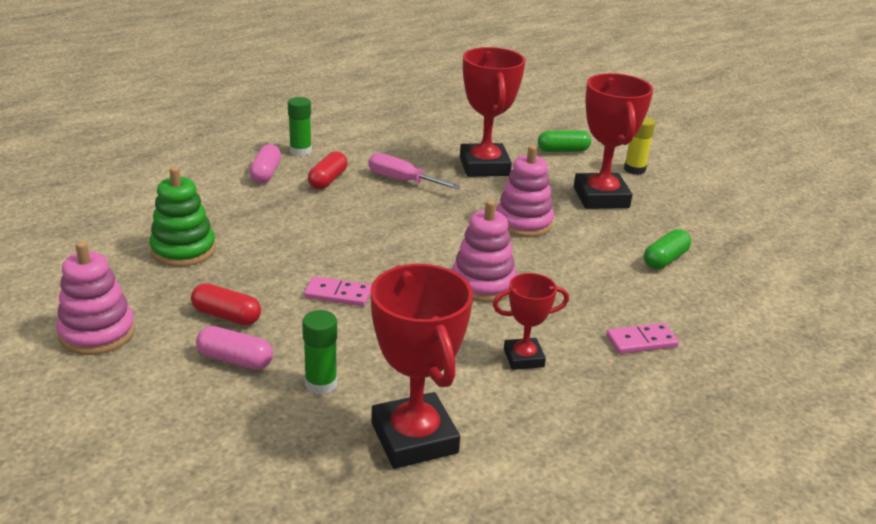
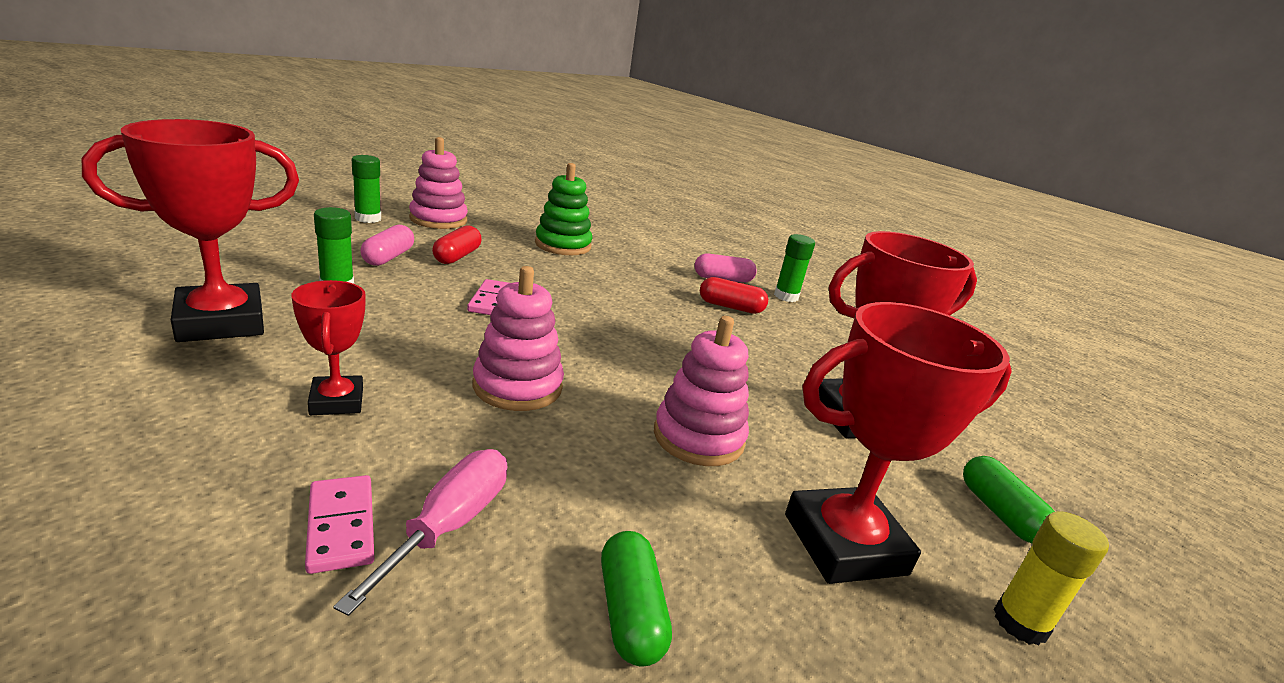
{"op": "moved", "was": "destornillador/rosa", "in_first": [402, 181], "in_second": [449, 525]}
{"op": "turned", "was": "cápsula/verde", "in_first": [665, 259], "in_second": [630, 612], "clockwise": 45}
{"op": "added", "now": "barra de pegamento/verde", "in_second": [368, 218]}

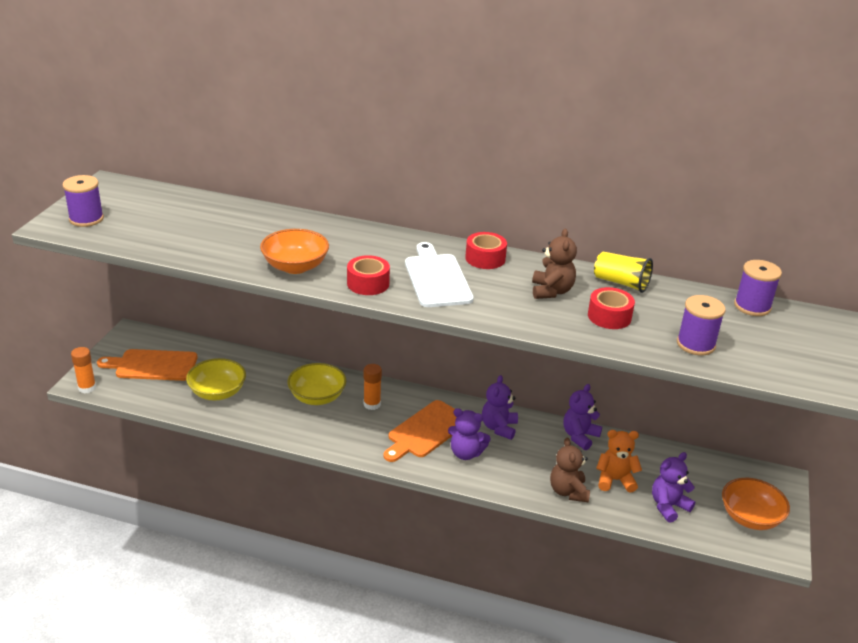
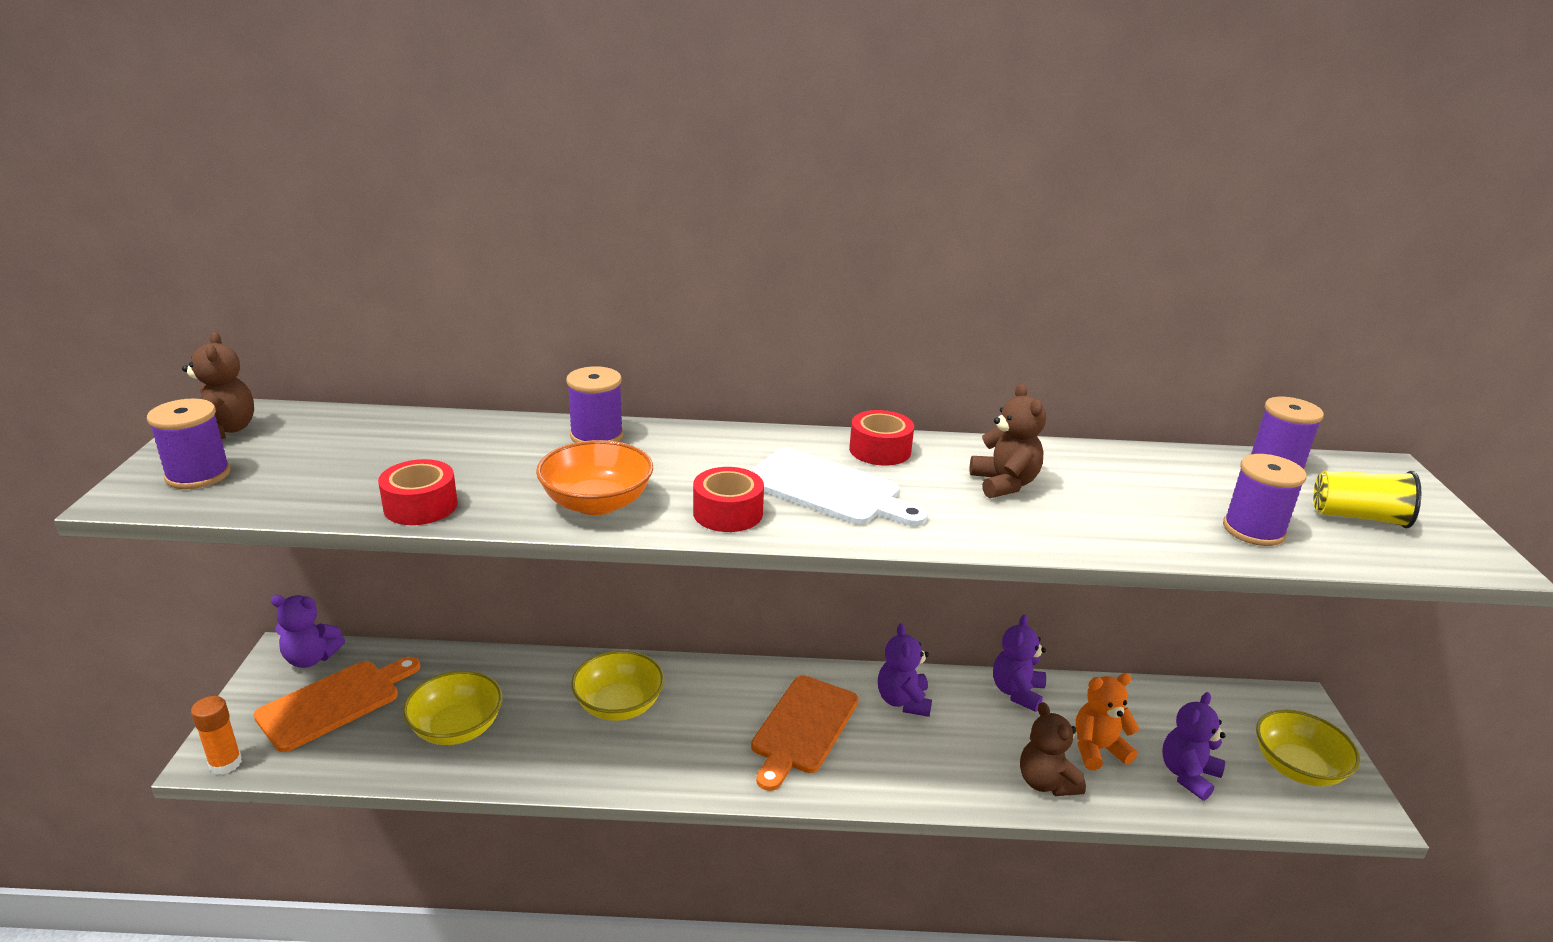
{"op": "turned", "was": "tabla de cortar/blanco", "in_first": [437, 278], "in_second": [828, 489], "clockwise": 150}
{"op": "moved", "was": "vaso/amarillo", "in_first": [621, 283], "in_second": [1358, 517]}
{"op": "moved", "was": "cinta adhesiva/rojo", "in_first": [609, 316], "in_second": [420, 506]}
{"op": "turned", "was": "tabla de cortar/naranja", "in_first": [152, 365], "in_second": [335, 702], "clockwise": 150}
{"op": "removed", "was": "barra de pegamento/naranja", "in_first": [372, 404]}
{"op": "moved", "was": "osito/morado", "in_first": [466, 453], "in_second": [311, 658]}
{"op": "recoloured", "was": "cuenco/naranja", "now": "cuenco/amarillo", "in_first": [750, 517], "in_second": [1297, 768]}
{"op": "added", "now": "osito/marrón", "in_second": [223, 431]}
{"op": "added", "now": "carrete/morado", "in_second": [596, 436]}

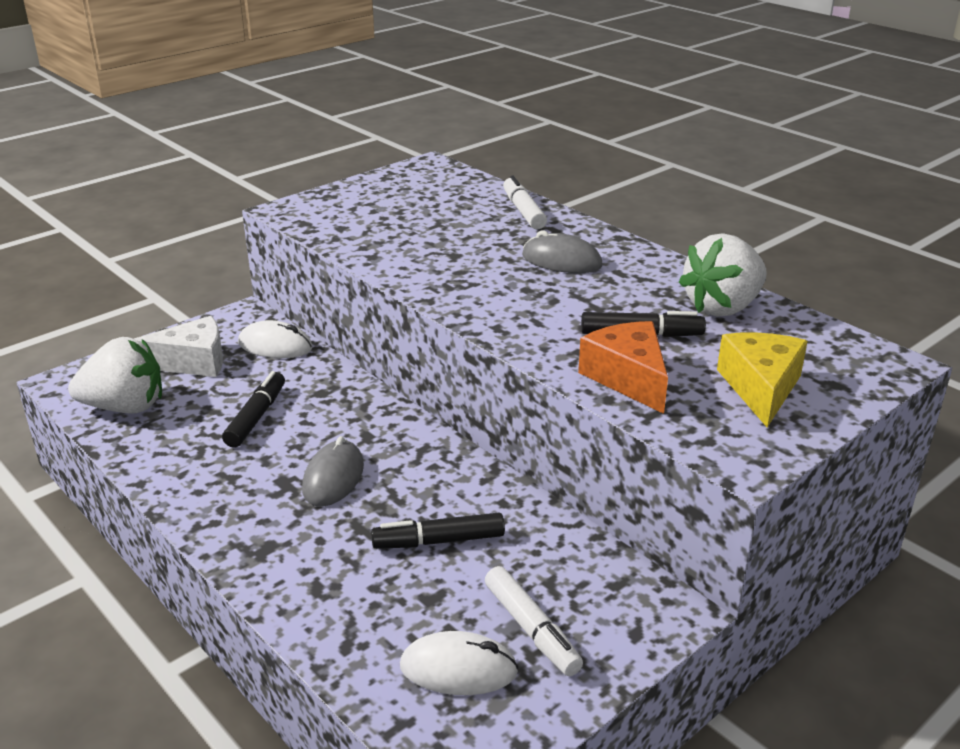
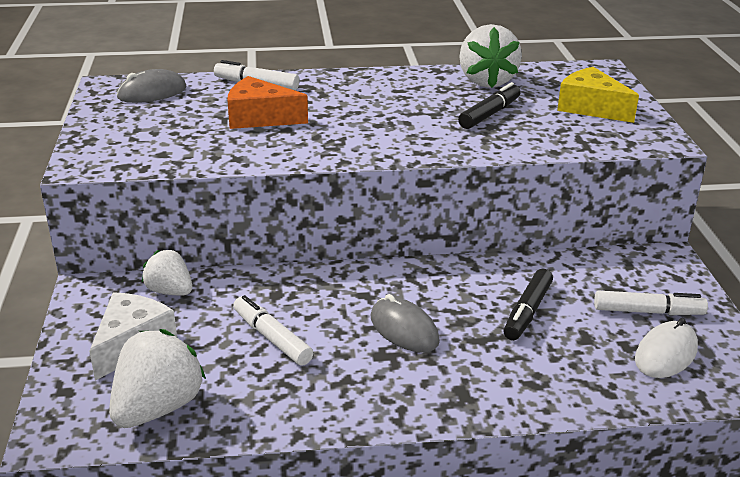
{"op": "moved", "was": "ratón/gris", "in_first": [561, 261], "in_second": [152, 93]}
{"op": "replaced", "was": "ratón/blanco", "now": "fresa/blanco", "in_first": [275, 346], "in_second": [170, 291]}
{"op": "moved", "was": "queso/naranja", "in_first": [628, 378], "in_second": [259, 118]}
{"op": "recoloured", "was": "rotulador/negro", "now": "rotulador/blanco", "in_first": [256, 417], "in_second": [272, 338]}

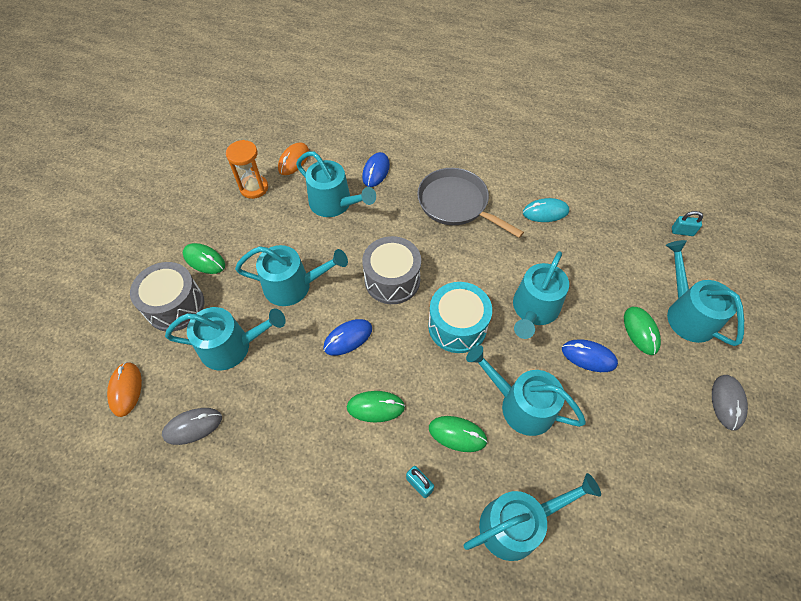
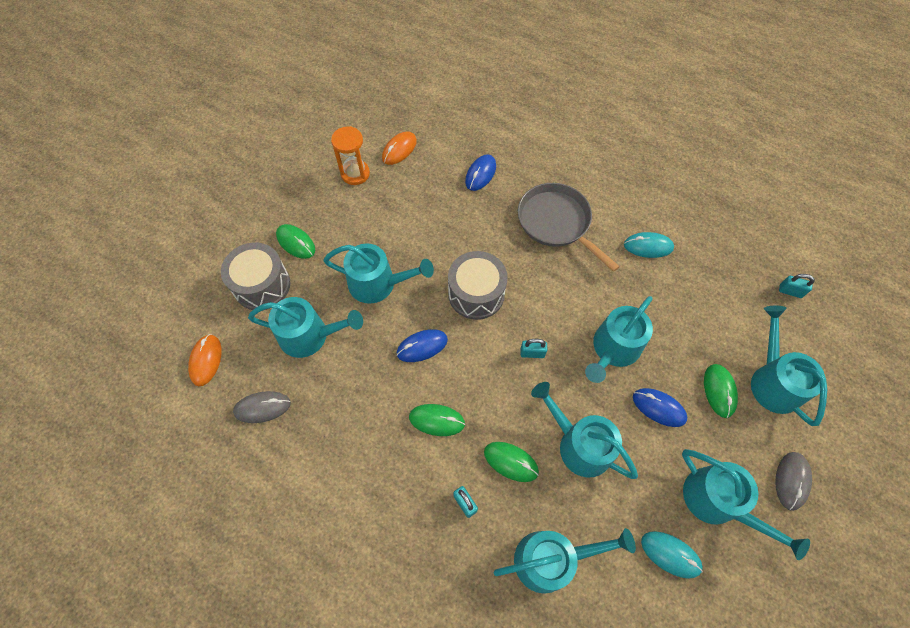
{"op": "moved", "was": "regadera/turquesa", "in_first": [334, 203], "in_second": [717, 502]}
{"op": "replaced", "was": "tambor/turquesa", "now": "candado/turquesa", "in_first": [457, 326], "in_second": [532, 353]}
{"op": "added", "now": "ratón/turquesa", "in_second": [670, 554]}

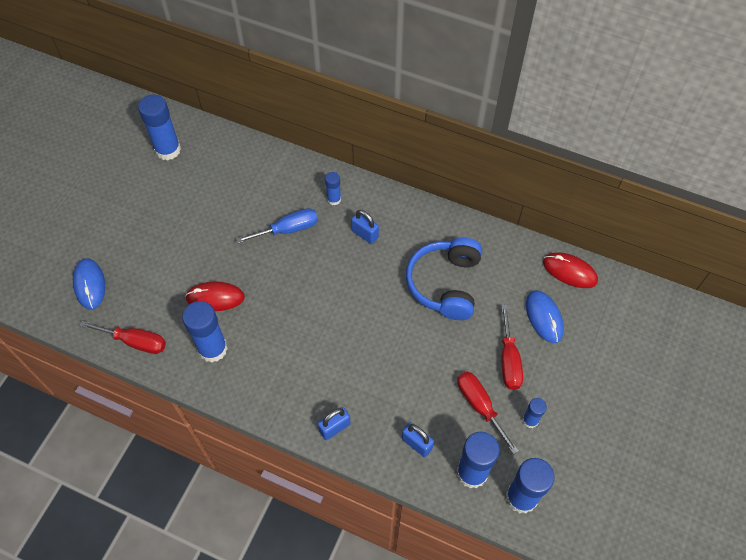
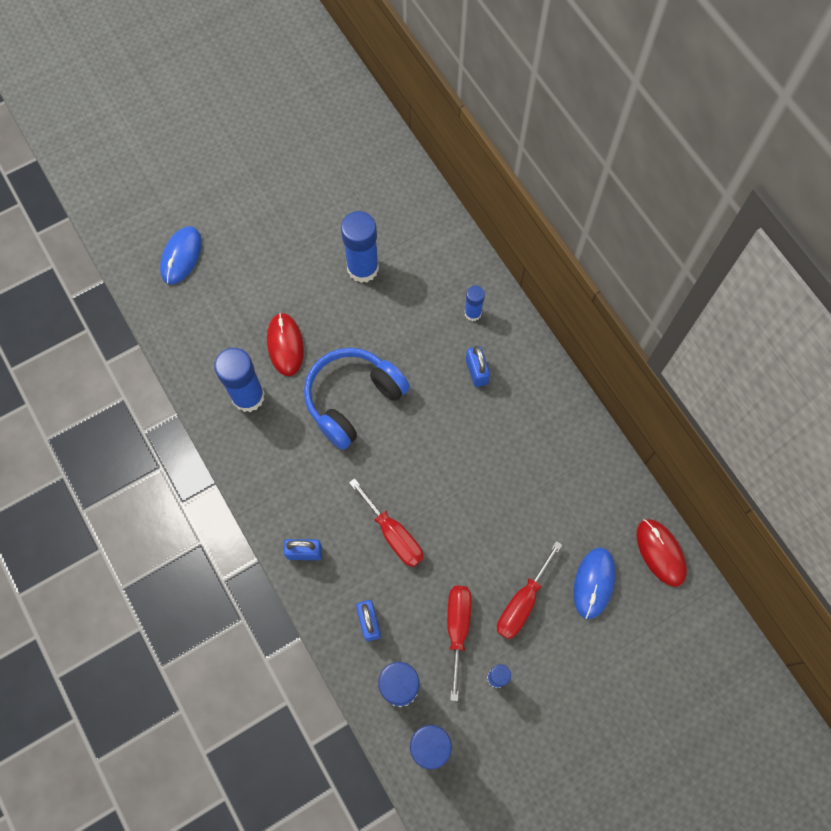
{"op": "moved", "was": "barra de pegamento/azul", "in_first": [168, 150], "in_second": [363, 268]}
{"op": "removed", "was": "destornillador/azul", "in_first": [288, 229]}
{"op": "moved", "was": "auriculares/azul", "in_first": [445, 284], "in_second": [353, 400]}
{"op": "turned", "was": "ratón/rojo", "in_first": [215, 298], "in_second": [285, 345], "clockwise": 45}
{"op": "moved", "was": "destornillador/rojo", "in_first": [135, 342], "in_second": [393, 534]}

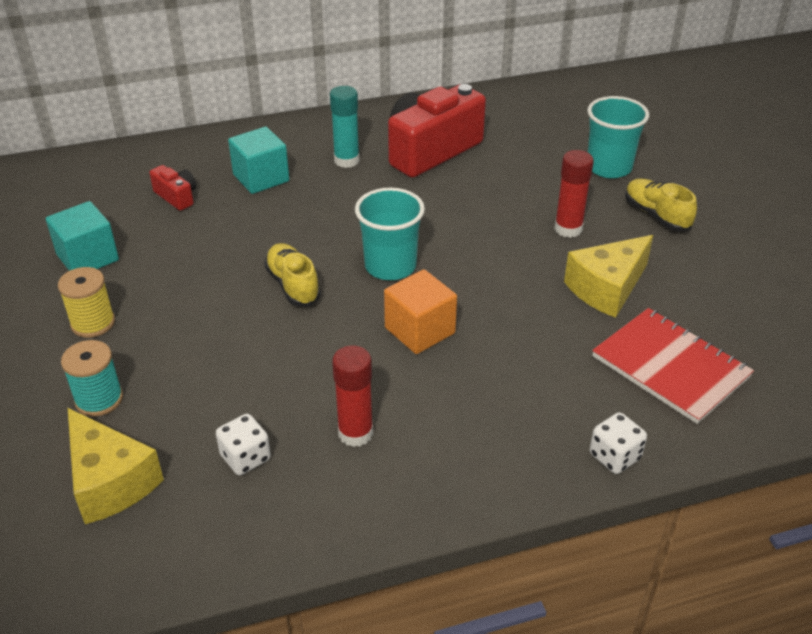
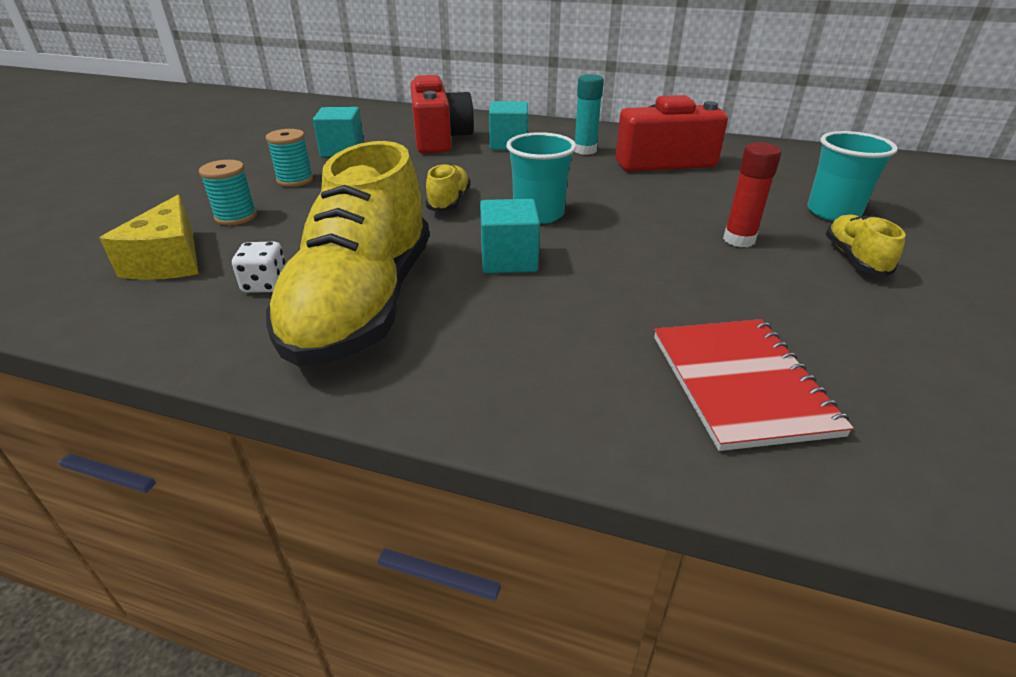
{"op": "resized", "was": "cámara/rojo", "in_first": [177, 197], "in_second": [439, 138], "ratio": 2.22}
{"op": "removed", "was": "queso/amarillo", "in_first": [607, 288]}
{"op": "recoloured", "was": "carrete/amarillo", "now": "carrete/turquesa", "in_first": [93, 323], "in_second": [295, 180]}
{"op": "recoloured", "was": "cubo/naranja", "now": "cubo/turquesa", "in_first": [420, 330], "in_second": [509, 259]}
{"op": "replaced", "was": "barra de pegamento/rojo", "now": "zapato/amarillo", "in_first": [355, 433], "in_second": [363, 304]}
{"op": "removed", "was": "dado/blanco", "in_first": [614, 456]}

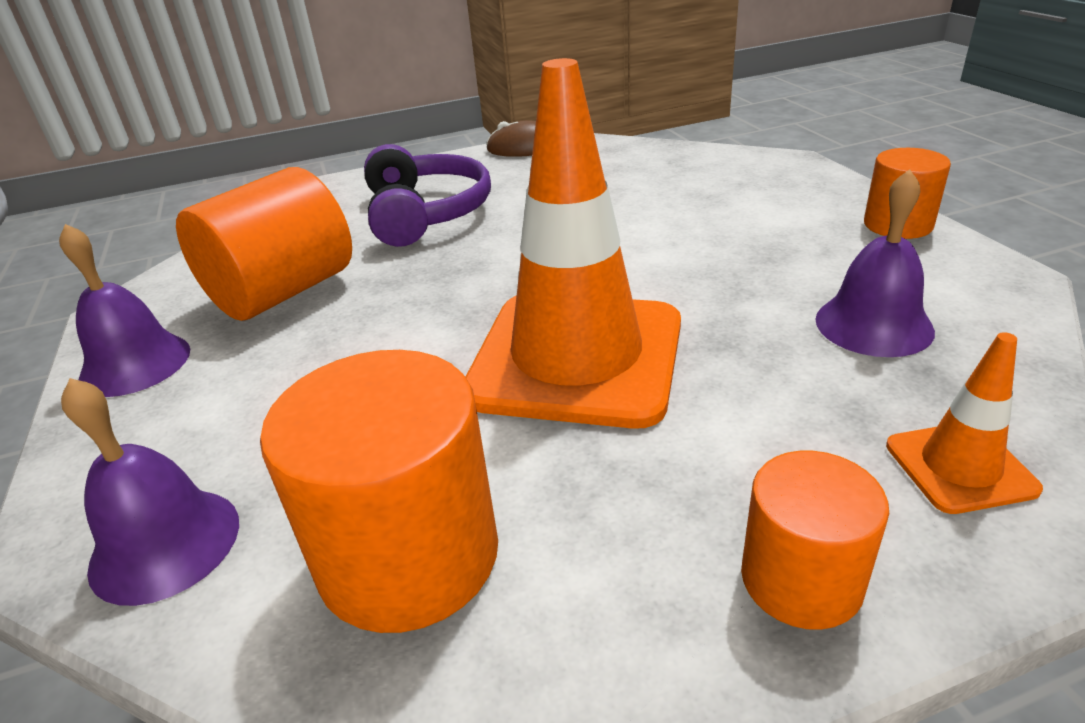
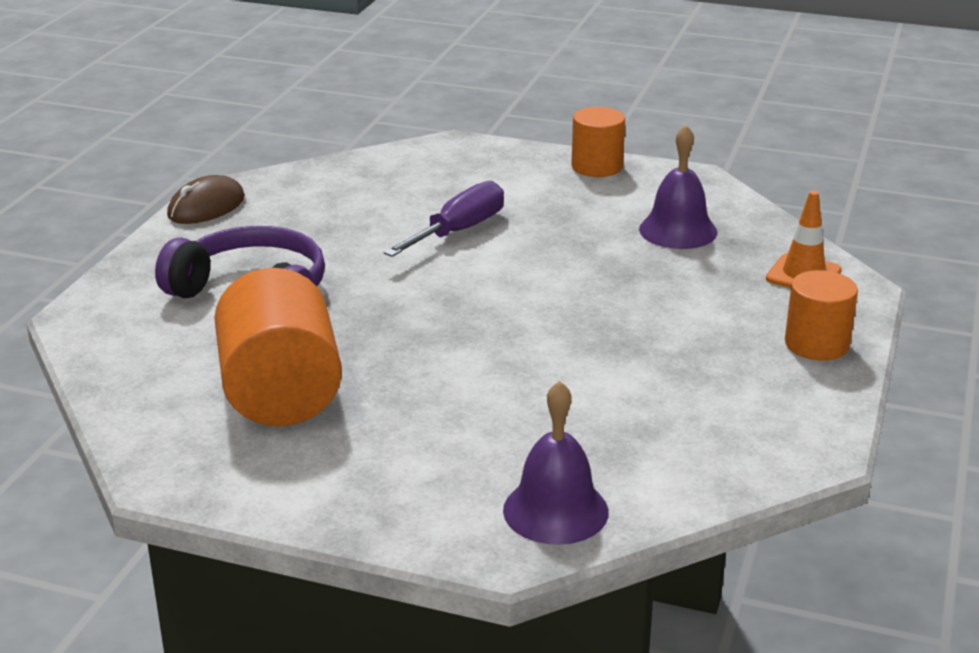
{"op": "removed", "was": "cono de tráfico/naranja", "in_first": [576, 358]}
{"op": "removed", "was": "campana/morado", "in_first": [135, 364]}
{"op": "removed", "was": "cilindro/naranja", "in_first": [409, 555]}
{"op": "added", "now": "destornillador/morado", "in_second": [458, 231]}

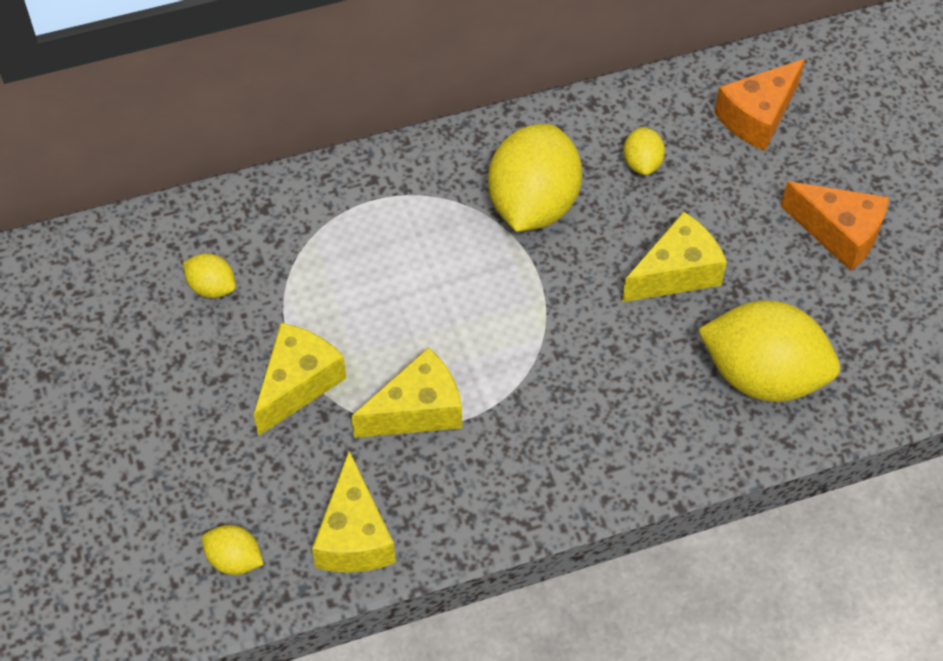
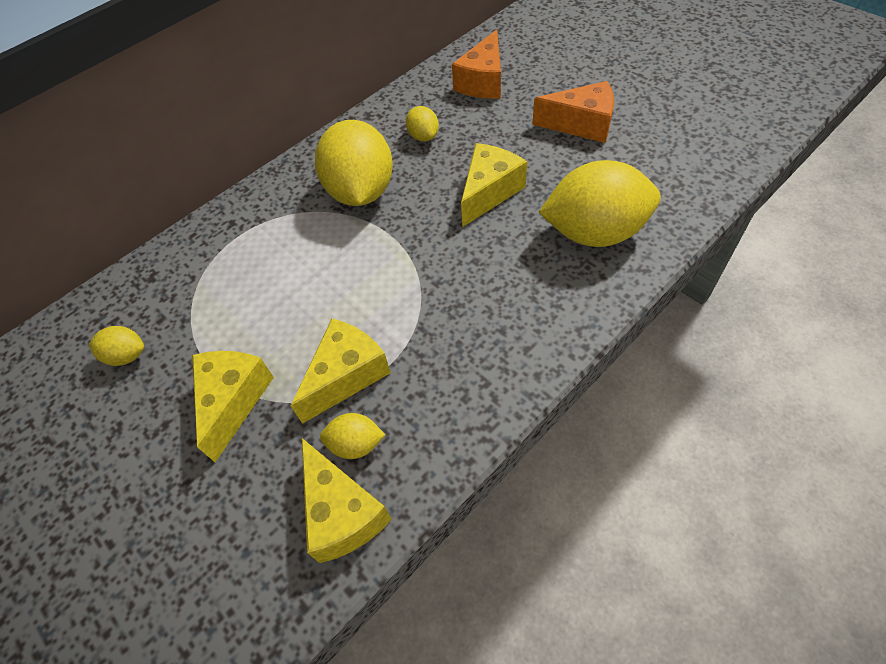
{"op": "moved", "was": "limón/amarillo", "in_first": [234, 560], "in_second": [356, 444]}

